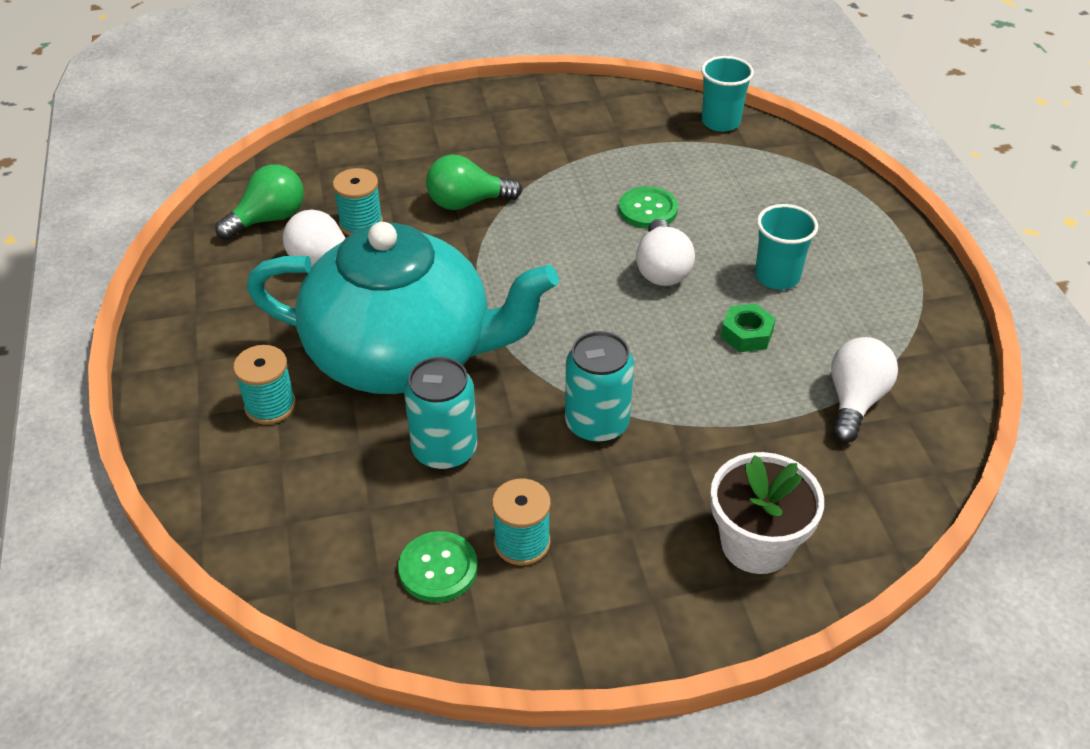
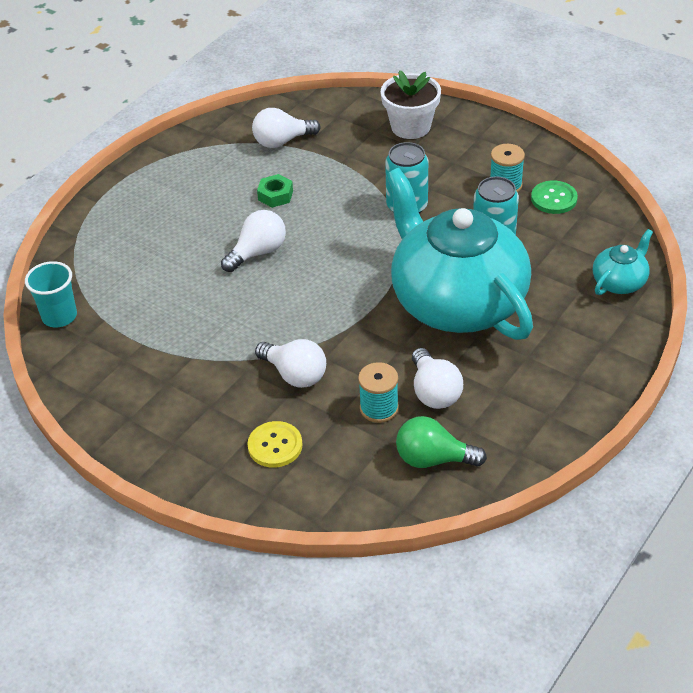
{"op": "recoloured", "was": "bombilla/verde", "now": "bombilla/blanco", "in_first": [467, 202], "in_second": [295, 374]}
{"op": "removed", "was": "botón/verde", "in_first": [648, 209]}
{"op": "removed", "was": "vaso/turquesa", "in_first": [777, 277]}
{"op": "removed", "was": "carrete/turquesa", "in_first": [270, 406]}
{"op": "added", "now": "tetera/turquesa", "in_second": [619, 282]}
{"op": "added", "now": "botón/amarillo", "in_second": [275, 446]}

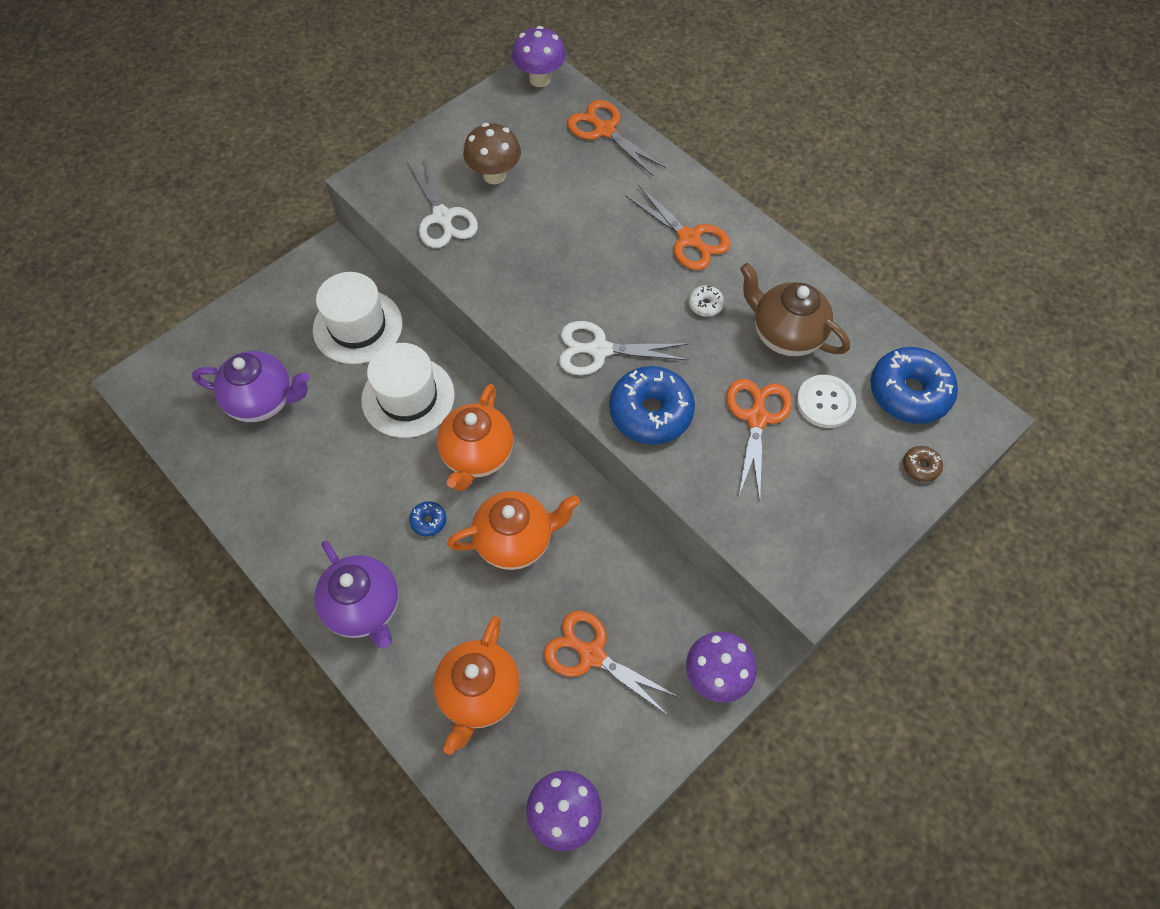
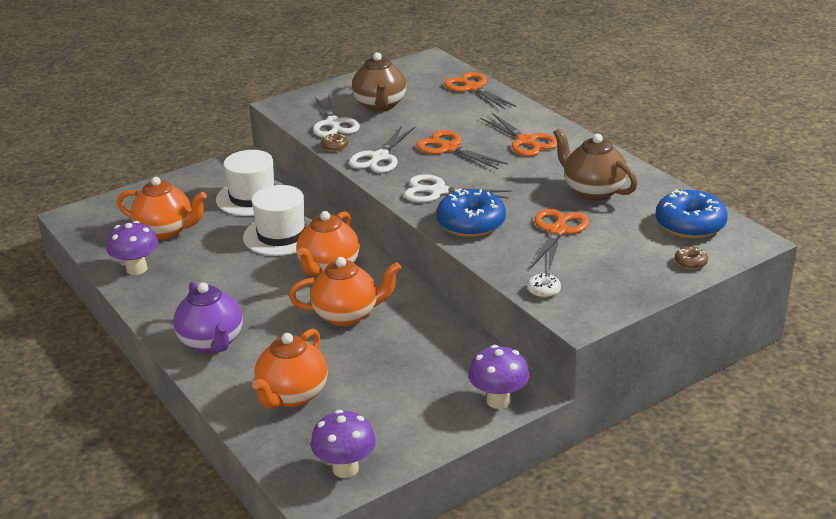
{"op": "moved", "was": "seta/morado", "in_first": [540, 79], "in_second": [136, 269]}
{"op": "replaced", "was": "seta/marrón", "now": "tetera/marrón", "in_first": [494, 175], "in_second": [380, 105]}
{"op": "moved", "was": "rosquilla/blanco", "in_first": [705, 304], "in_second": [543, 290]}
{"op": "recoloured", "was": "tetera/morado", "now": "tetera/naranja", "in_first": [263, 401], "in_second": [166, 231]}
{"op": "removed", "was": "botón/blanco", "in_first": [825, 402]}
{"op": "removed", "was": "rosquilla/azul", "in_first": [428, 521]}
{"op": "moved", "was": "tijeras/naranja", "in_first": [592, 655], "in_second": [449, 148]}
{"op": "added", "now": "tijeras/blanco", "in_second": [379, 157]}
{"op": "added", "now": "rosquilla/marrón", "in_second": [335, 147]}

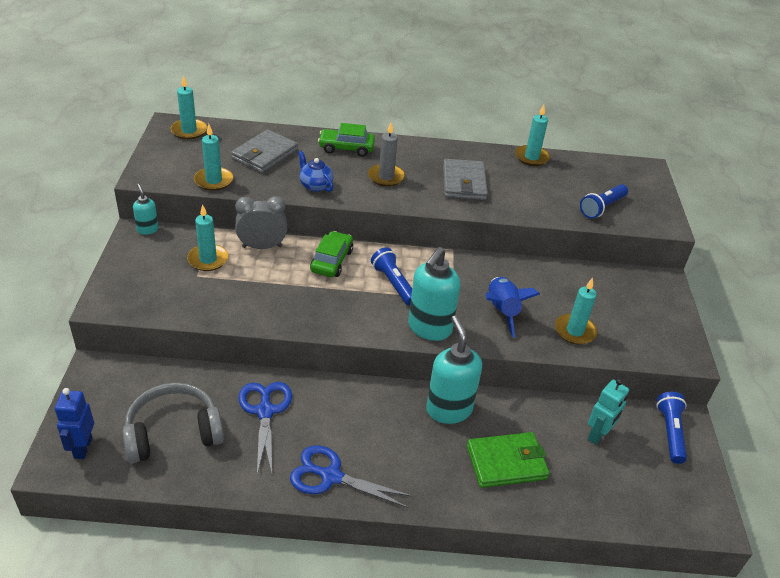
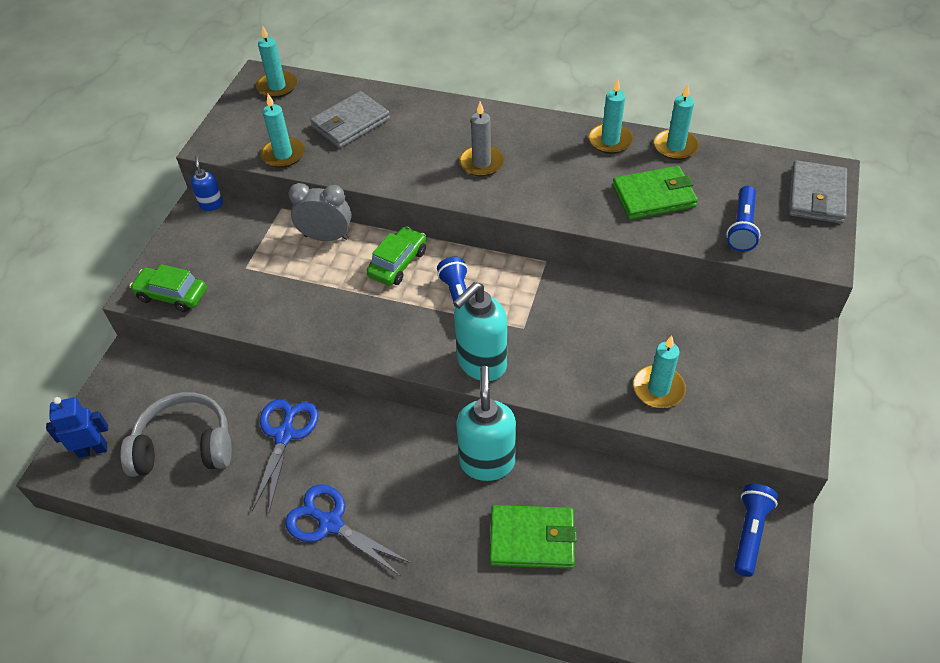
{"op": "moved", "was": "coche/verde", "in_first": [346, 148], "in_second": [172, 295]}
{"op": "removed", "was": "tetera/azul", "in_first": [315, 185]}
{"op": "moved", "was": "cartera/gris", "in_first": [464, 183], "in_second": [816, 195]}
{"op": "recoloured", "was": "dispensador de jabón/turquesa", "now": "dispensador de jabón/azul", "in_first": [147, 229], "in_second": [211, 204]}
{"op": "turned", "was": "lámpara de mano/azul", "in_first": [602, 208], "in_second": [742, 227], "clockwise": -45}
{"op": "moved", "was": "vela/turquesa", "in_first": [208, 259], "in_second": [610, 141]}
{"op": "removed", "was": "cohete/azul", "in_first": [501, 311]}
{"op": "removed", "was": "robot/turquesa", "in_first": [598, 435]}
{"op": "turned", "was": "robot/azul", "in_first": [82, 448], "in_second": [93, 450], "clockwise": 60}
{"op": "added", "now": "cartera/verde", "in_second": [653, 196]}

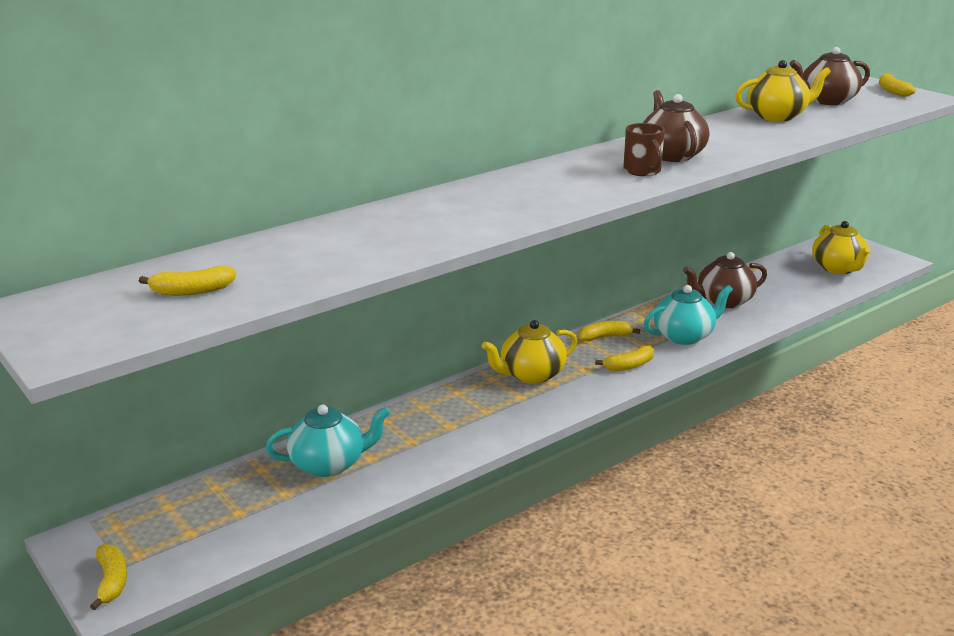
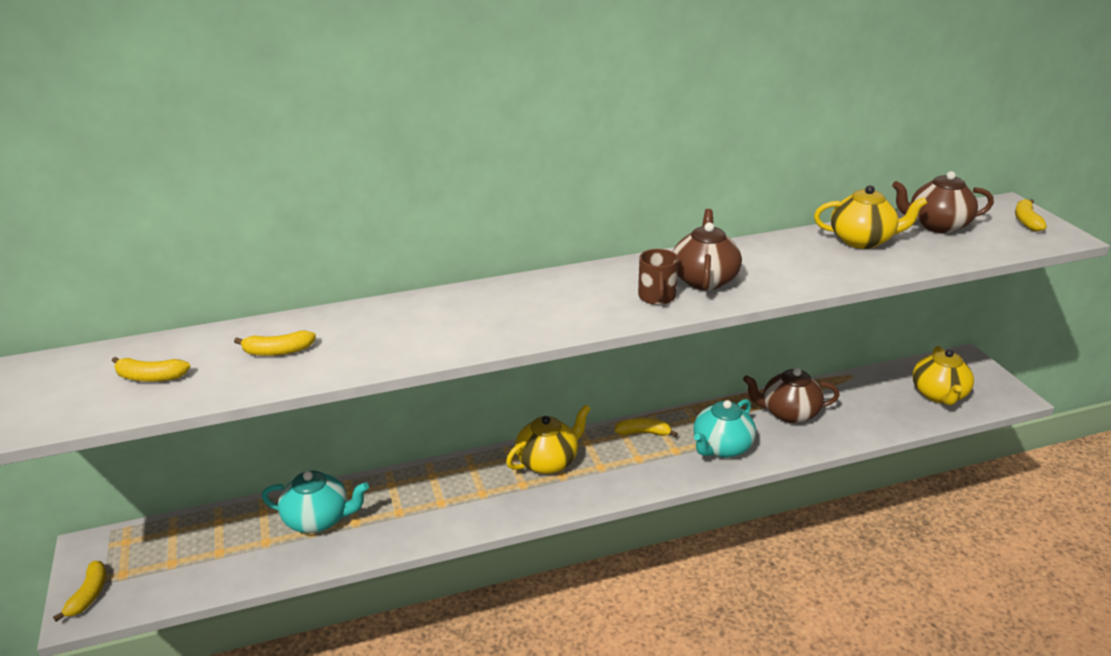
{"op": "turned", "was": "tetera/turquesa", "in_first": [684, 336], "in_second": [721, 447], "clockwise": 135}
{"op": "turned", "was": "tetera/amarillo", "in_first": [531, 375], "in_second": [548, 462], "clockwise": 150}
{"op": "moved", "was": "plátano/amarillo", "in_first": [629, 366], "in_second": [277, 351]}

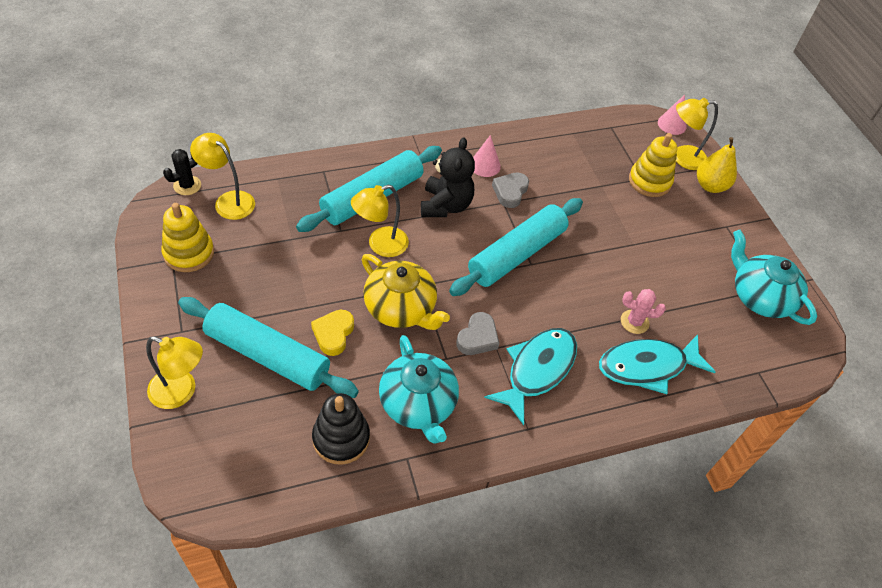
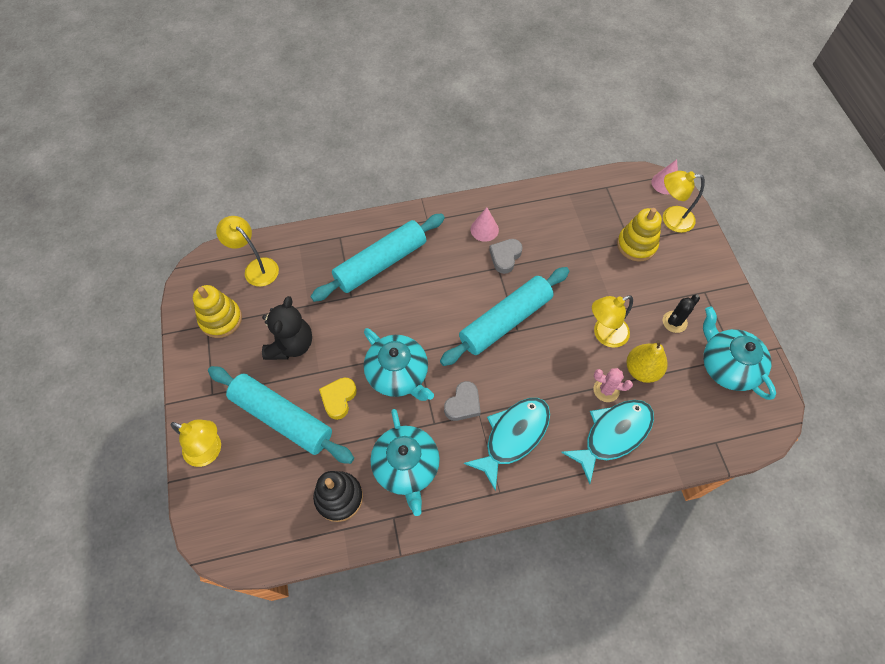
{"op": "moved", "was": "osito/negro", "in_first": [445, 205], "in_second": [291, 345]}
{"op": "moved", "was": "pera/amarillo", "in_first": [710, 186], "in_second": [642, 370]}
{"op": "moved", "was": "cactus/negro", "in_first": [187, 185], "in_second": [674, 322]}
{"op": "moved", "was": "lámpara/amarillo", "in_first": [380, 245], "in_second": [604, 335]}
{"op": "recoloured", "was": "tetera/amarillo", "now": "tetera/turquesa", "in_first": [401, 308], "in_second": [398, 374]}
{"op": "turned", "was": "pez/turquesa", "in_first": [647, 366], "in_second": [613, 435], "clockwise": 150}

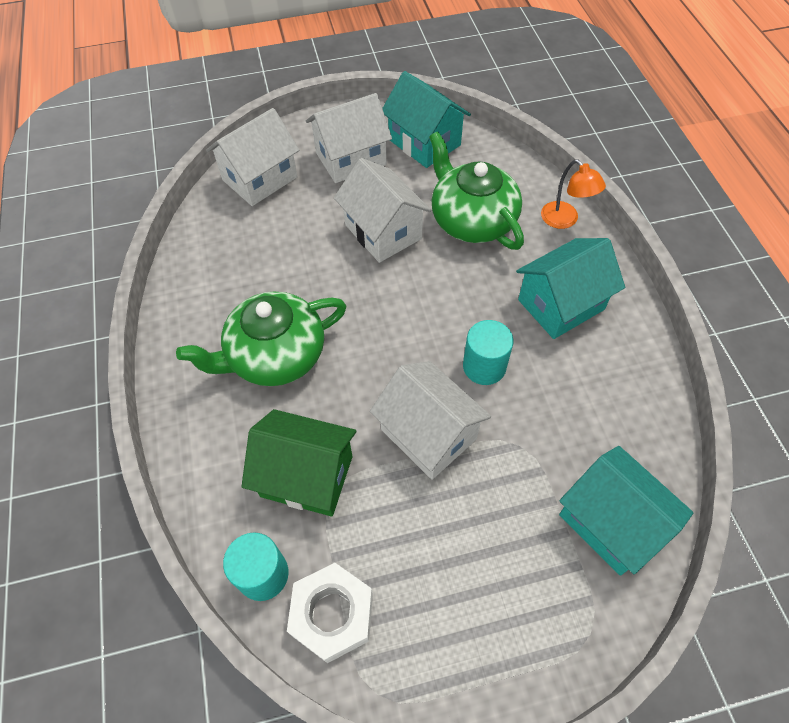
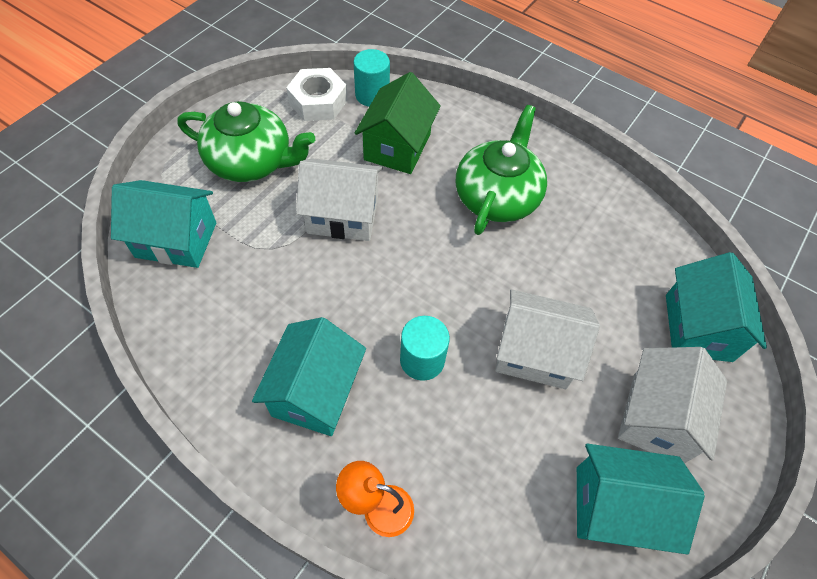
{"op": "recoloured", "was": "casa/blanco", "now": "casa/turquesa", "in_first": [260, 178], "in_second": [698, 327]}
{"op": "moved", "was": "tetera/verde", "in_first": [472, 220], "in_second": [251, 162]}
{"op": "moved", "was": "cilindro/turquesa", "in_first": [484, 366], "in_second": [422, 360]}
{"op": "turned", "was": "casa/verde", "in_first": [306, 476], "in_second": [397, 147], "clockwise": -45}

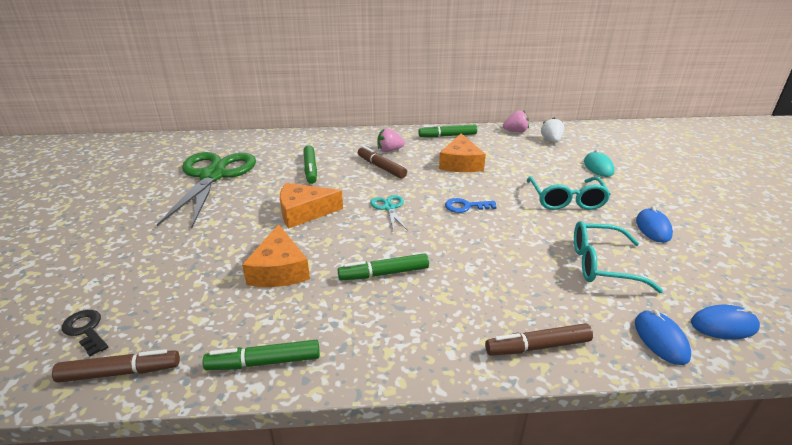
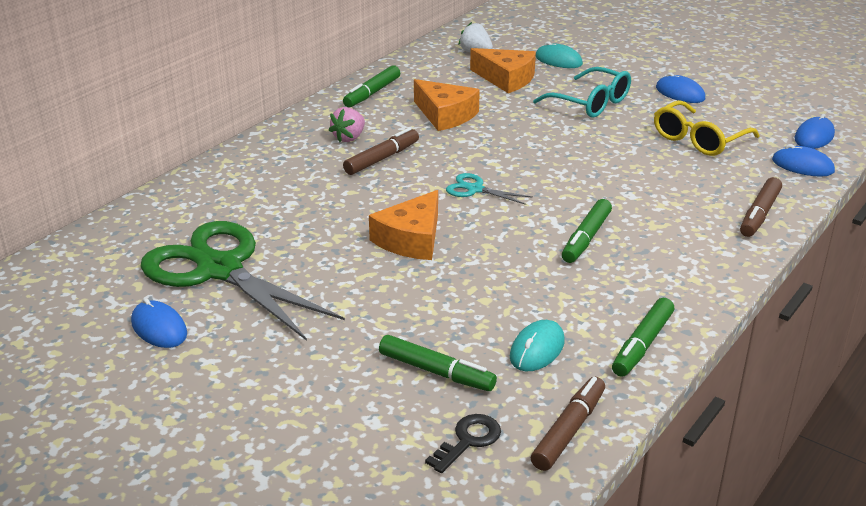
{"op": "removed", "was": "fresa/rosa", "in_first": [515, 131]}
{"op": "moved", "was": "rotulador/verde", "in_first": [310, 169], "in_second": [436, 372]}
{"op": "turned", "was": "rotulador/marrón", "in_first": [381, 167], "in_second": [382, 158], "clockwise": 135}
{"op": "removed", "was": "llave/azul", "in_first": [465, 206]}
{"op": "recoloured", "was": "gafas/turquesa", "now": "gafas/amarillo", "in_first": [602, 265], "in_second": [699, 139]}
{"op": "moved", "was": "queso/naranja", "in_first": [279, 270], "in_second": [506, 79]}
{"op": "turned", "was": "llave/negro", "in_first": [86, 330], "in_second": [468, 440], "clockwise": 135}
{"op": "added", "now": "ratón/azul", "in_second": [159, 328]}
{"op": "added", "now": "ratón/turquesa", "in_second": [537, 349]}

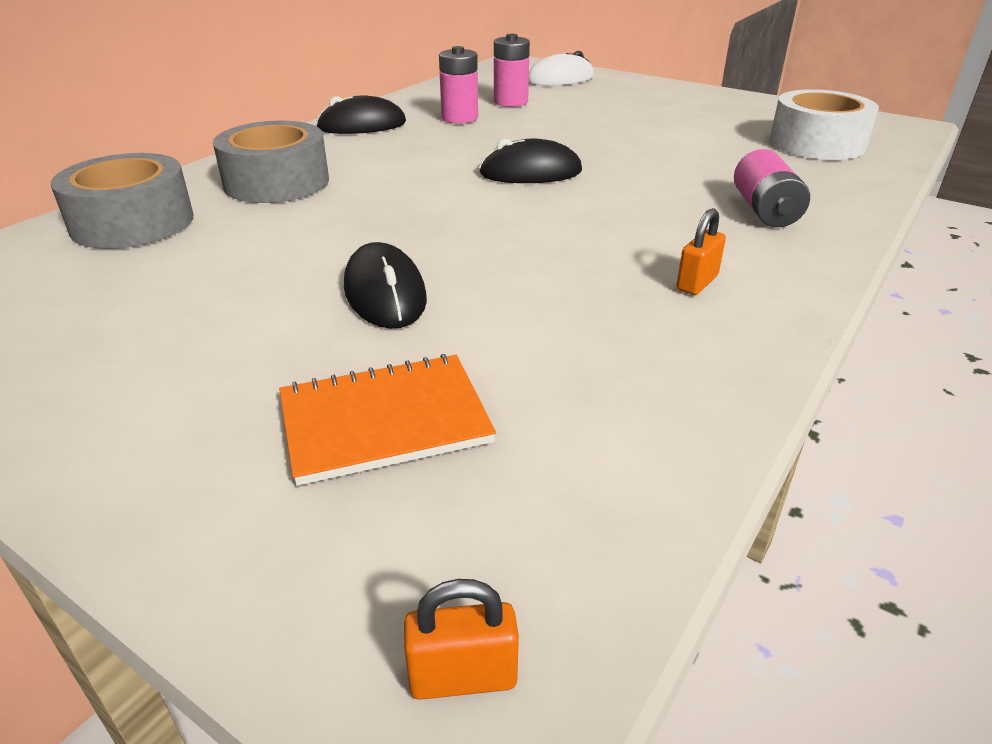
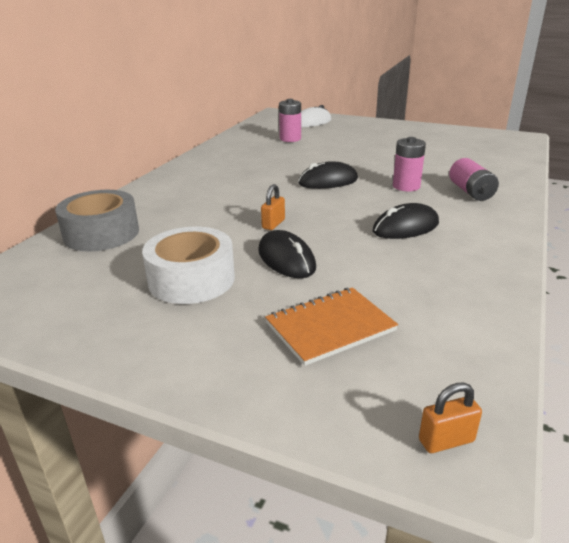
{"op": "moved", "was": "pila/rosa", "in_first": [459, 118], "in_second": [406, 186]}
{"op": "moved", "was": "cinta adhesiva/blanco", "in_first": [816, 143], "in_second": [191, 279]}
{"op": "moved", "was": "ratón/negro", "in_first": [362, 125], "in_second": [405, 227]}
{"op": "removed", "was": "cinta adhesiva/gris", "in_first": [277, 182]}
{"op": "moved", "was": "candado/naranja", "in_first": [697, 283], "in_second": [273, 224]}

